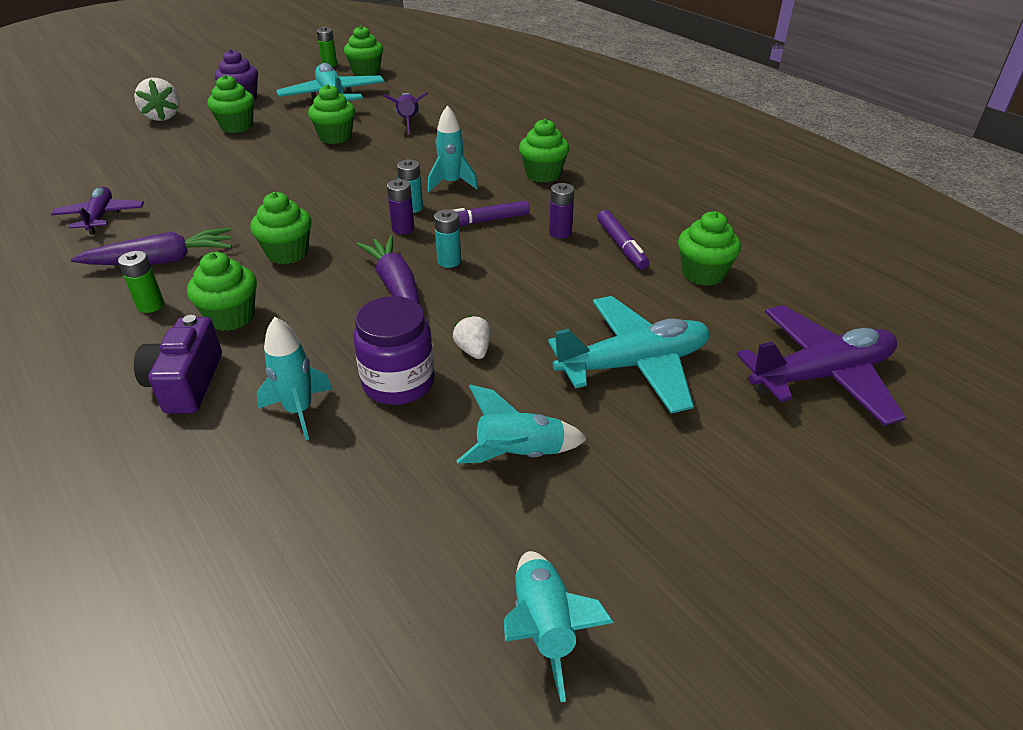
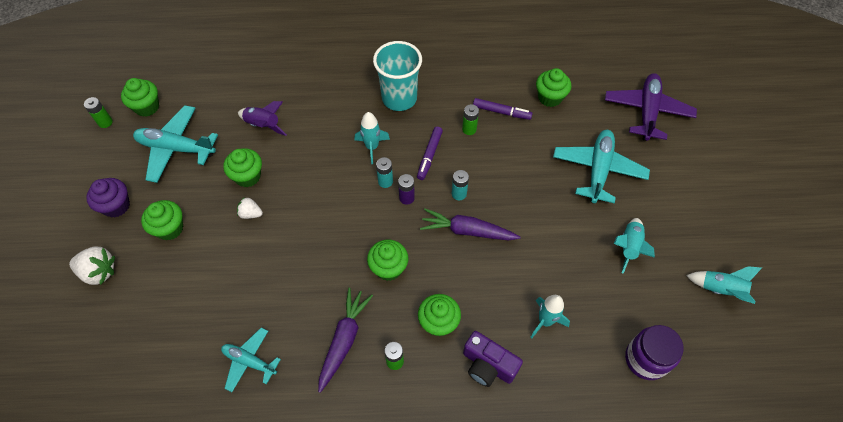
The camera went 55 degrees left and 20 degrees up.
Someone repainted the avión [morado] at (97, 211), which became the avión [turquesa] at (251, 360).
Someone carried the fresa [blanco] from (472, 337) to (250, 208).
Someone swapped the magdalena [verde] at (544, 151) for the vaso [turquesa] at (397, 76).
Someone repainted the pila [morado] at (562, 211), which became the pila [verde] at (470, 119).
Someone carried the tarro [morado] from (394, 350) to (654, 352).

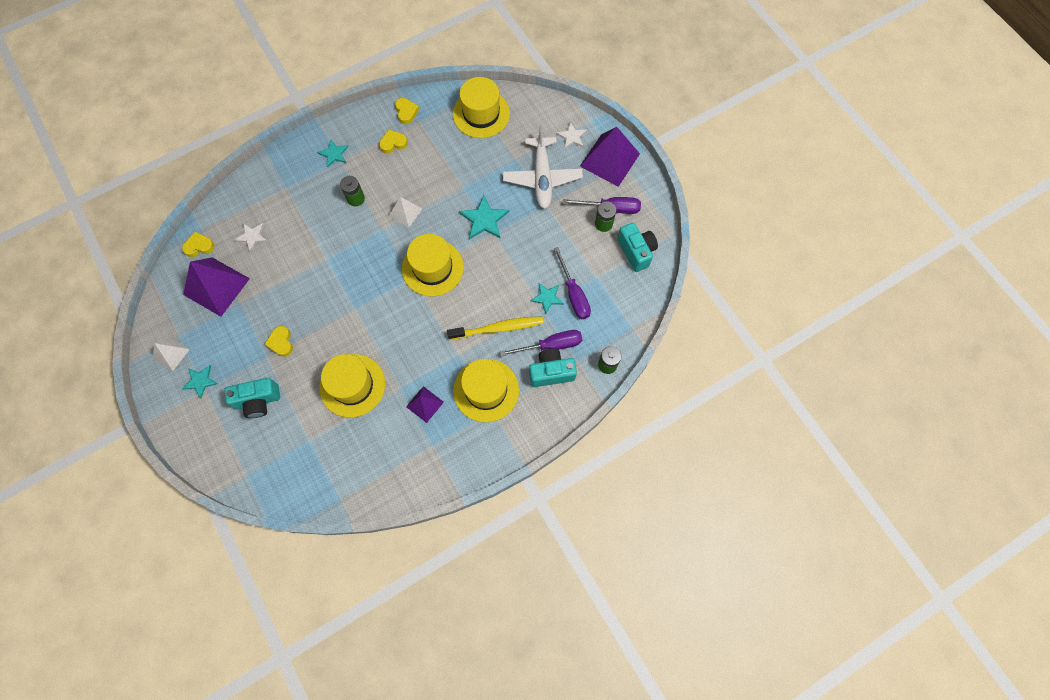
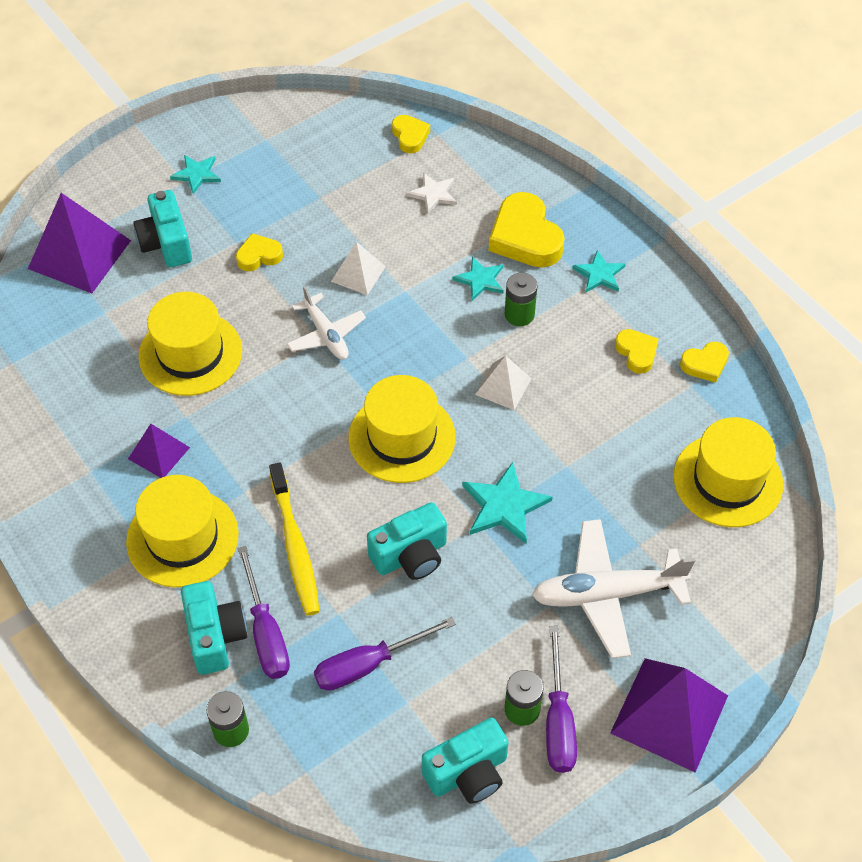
The camera went 85 degrees right and 15 degrees down.
Someone carried the pirámide [morado] from (216, 286) to (79, 243).
Someone put down the avión [blanco] at (326, 323).
Someone carried the pirámide [blanco] from (171, 354) to (358, 268).
Someone put down the cámara [turquesa] at (407, 541).
Someone carried the estrella [turquesa] from (547, 298) to (478, 279).
Someone put down the corazón [amarillo] at (527, 229).
Someone took away the estrella [blanco] at (571, 135).

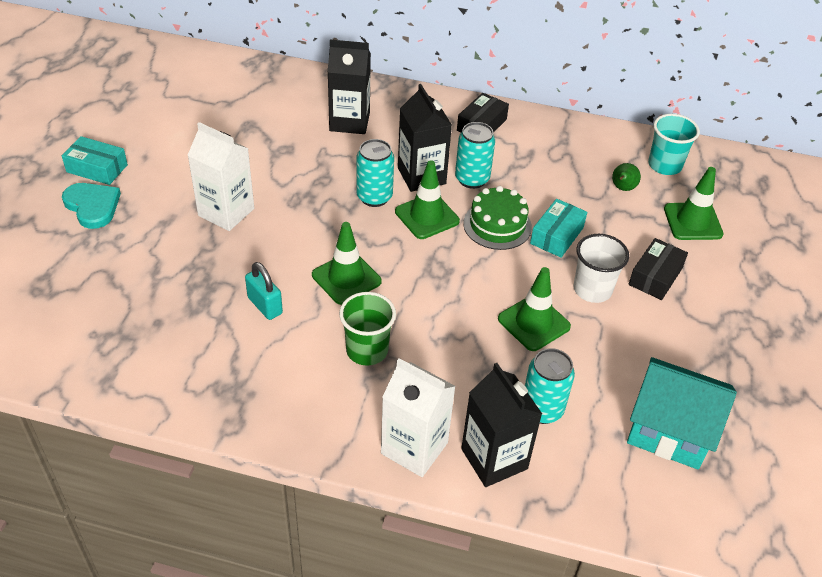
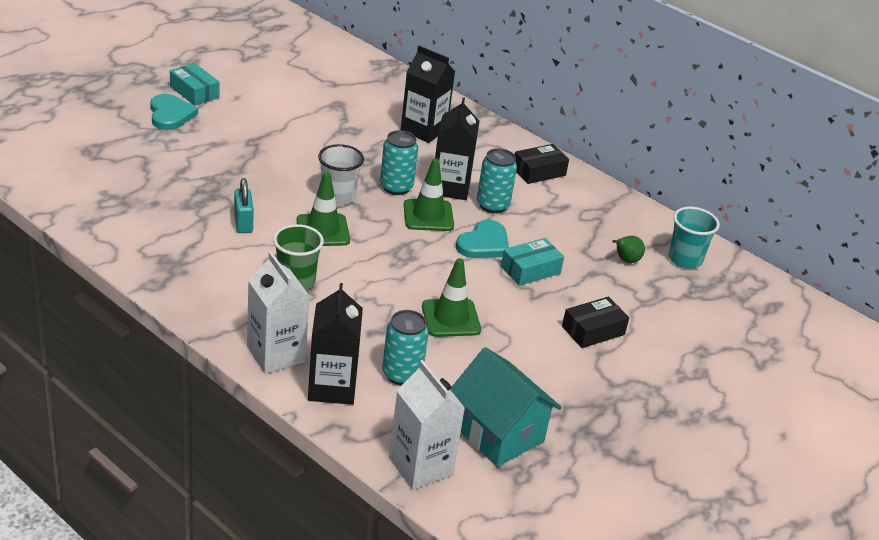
The camera went 25 degrees right and 10 degrees down.
Someone carried the vaso [blanco] from (601, 268) to (341, 175).
Someone carried the cartón de leche [blanco] from (220, 176) to (427, 425).
Someone swapped the tarta [verde] at (497, 218) for the corazón [turquesa] at (482, 239).
Someone took away the cono de tráfico [verde] at (693, 203).

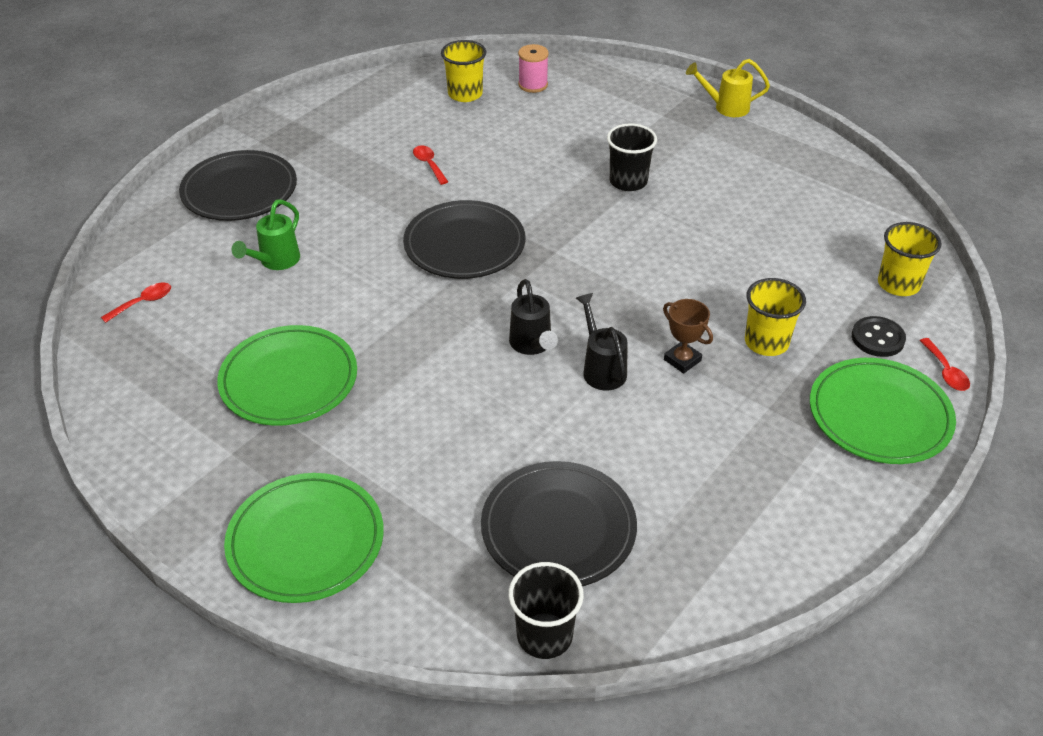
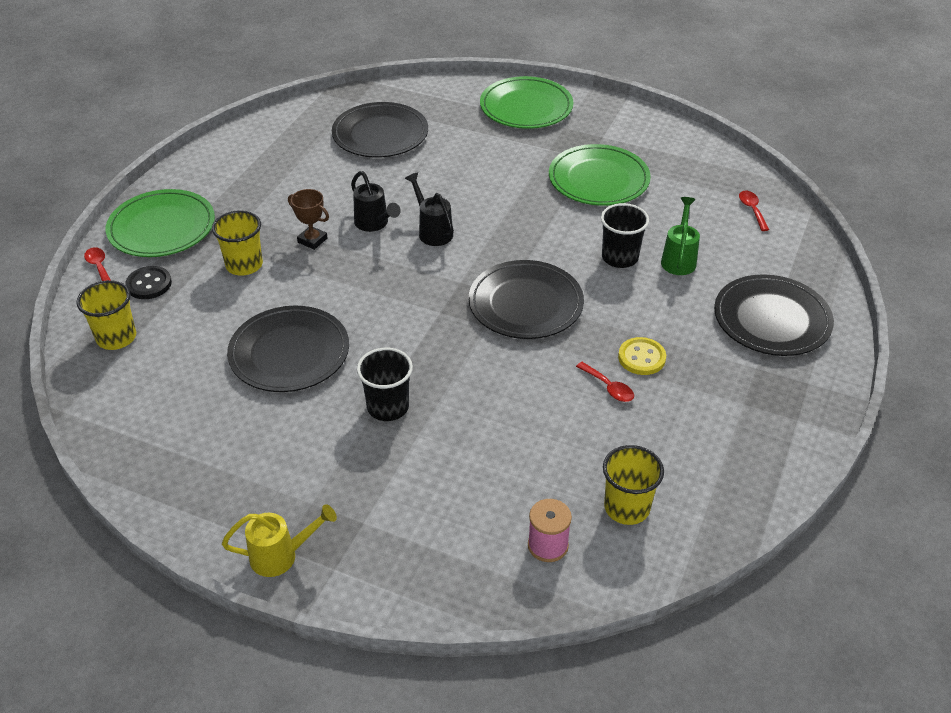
The camera went 165 degrees right and 0 degrees up.
Someone put down the plato [negro] at (288, 349).
Someone carried the vaso [negro] from (546, 610) to (625, 235).
Someone put down the botón [amarillo] at (642, 356).
Someone rotated the cuchara [rojo] at (136, 302) by 135 degrees clockwise.

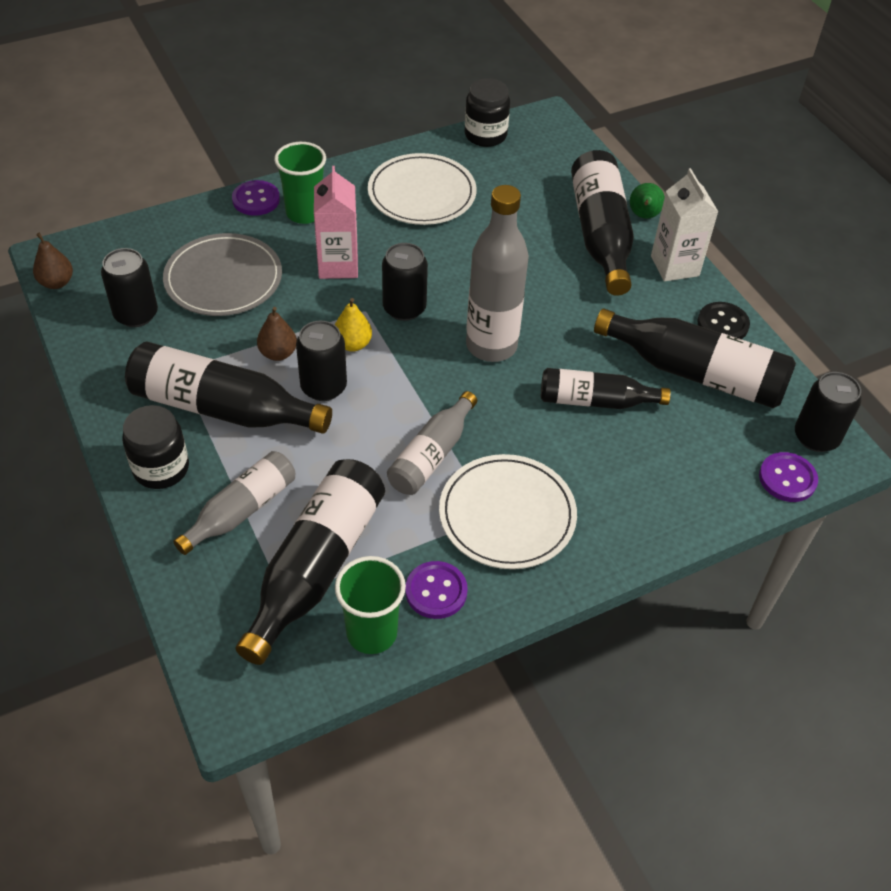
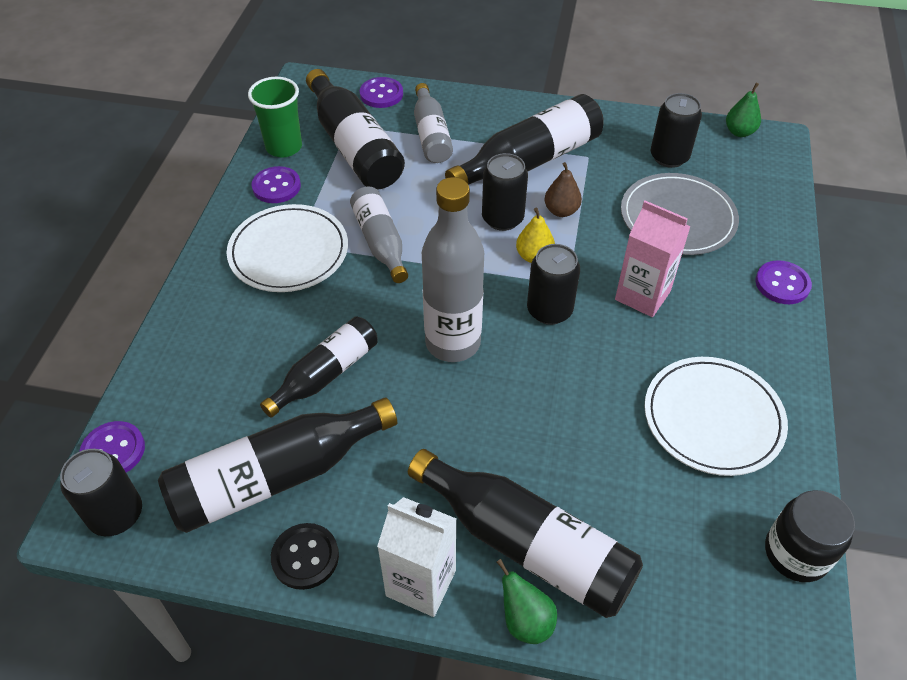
The camera went 130 degrees right and 0 degrees up.
Someone put down the botón [morado] at (381, 92).
Someone repainted the pera [marrón] at (53, 261), which became the pera [verde] at (743, 110).
Someone took away the tarro [negro] at (155, 447).
Someone took away the vaso [verde] at (300, 183).

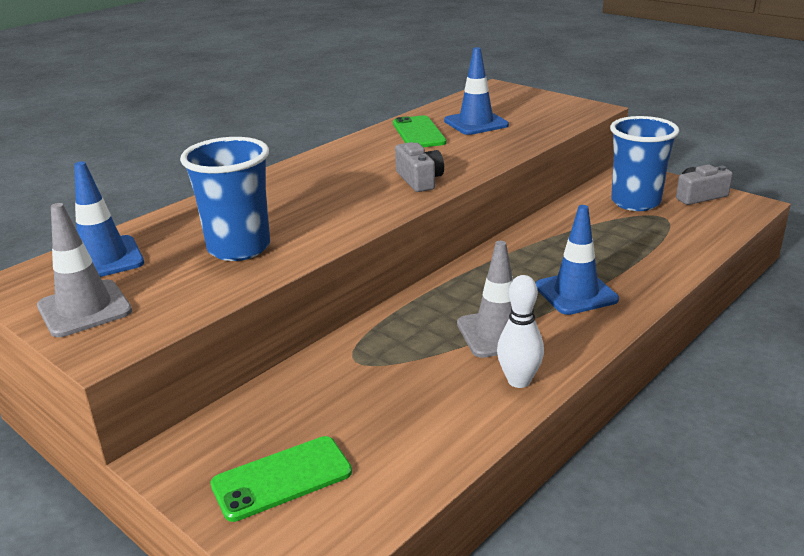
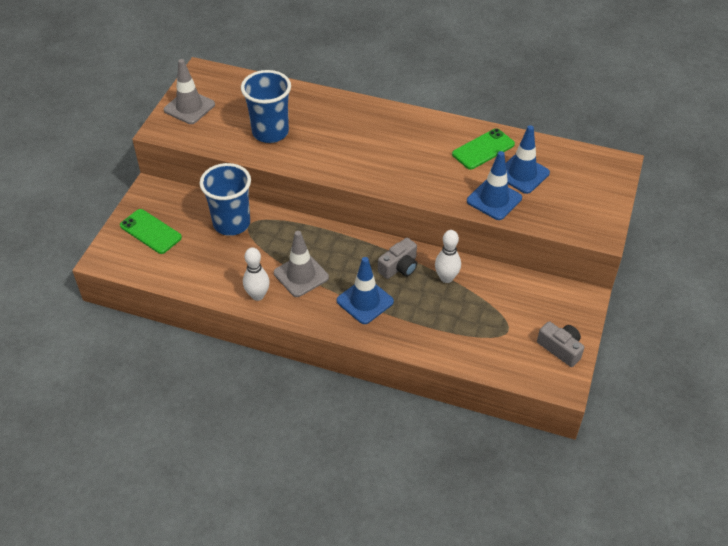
The camera went 65 degrees right and 20 degrees up.
Someone carried the vaso [azul] from (644, 163) to (225, 199).
Someone carried the cámara [gris] from (419, 167) to (397, 258).
Someone put down the bolo [blanco] at (448, 256).
Someone carried the cono de tráfico [azul] from (109, 219) to (494, 185).

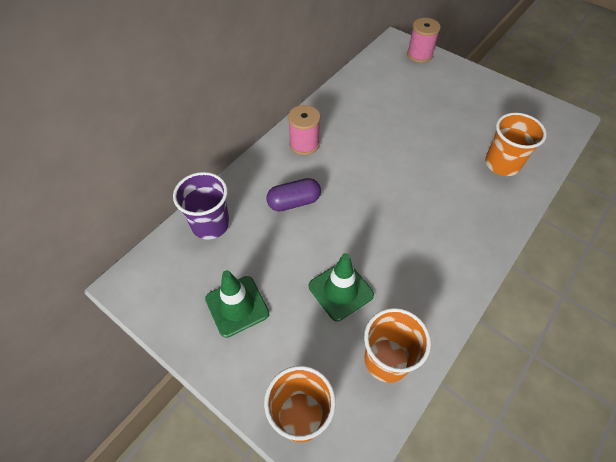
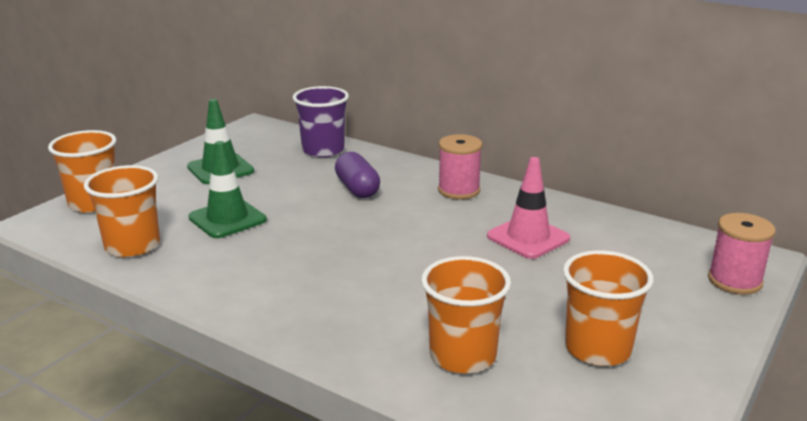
The camera went 85 degrees right and 30 degrees down.
Someone put down the cono de tráfico [rosa] at (528, 208).
Someone put down the vaso [naranja] at (608, 308).

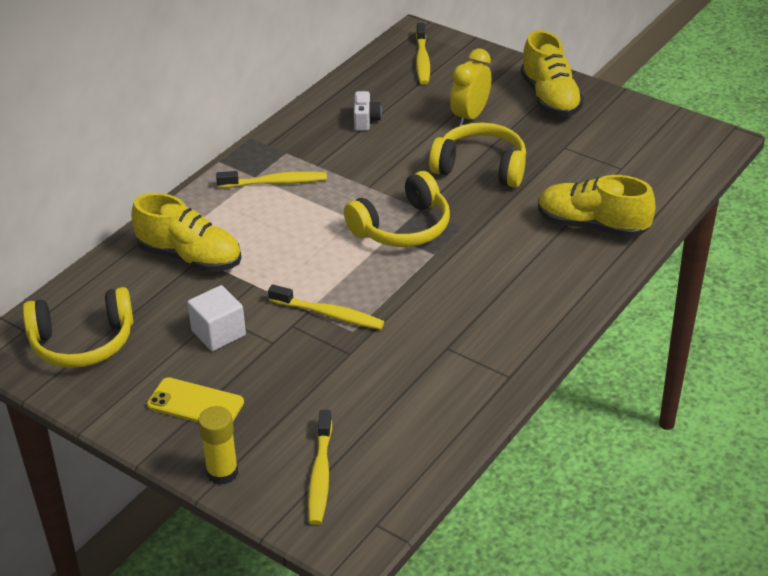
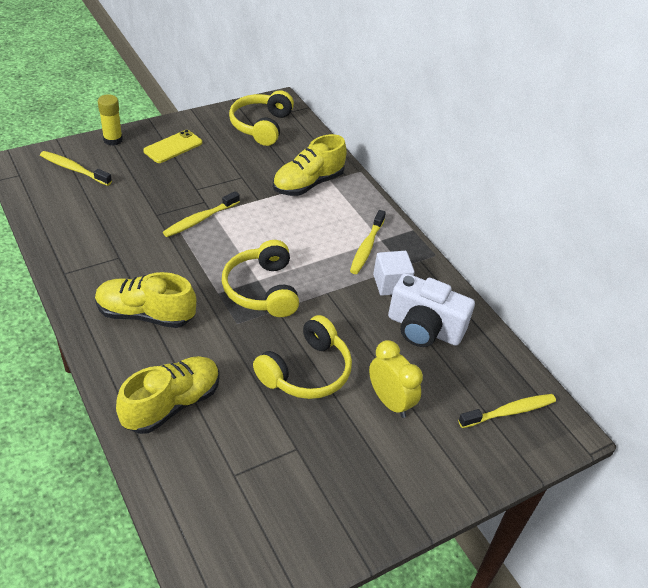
The camera went 110 degrees right and 5 degrees up.
Someone carried the zapato [amarillo] from (552, 73) to (145, 300).
Someone carried the cubo [blanco] from (216, 318) to (394, 273).
Someone scaled the cámara [blanco] at (368, 111) by 2.06.
Someone rotated the cepillo de dientes [amarillo] at (423, 54) by 135 degrees clockwise.

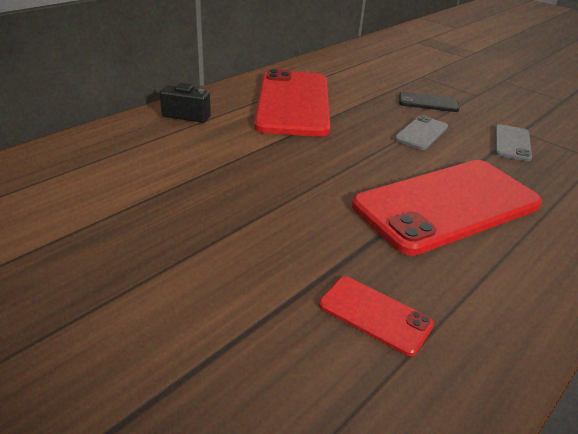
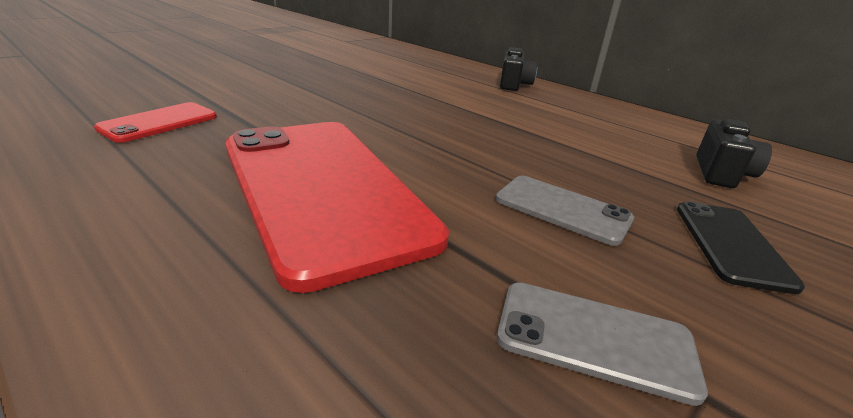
The camera went 90 degrees right and 5 degrees down.
Someone put down the cámara [negro] at (734, 153).
Someone took away the móvil [rojo] at (292, 103).

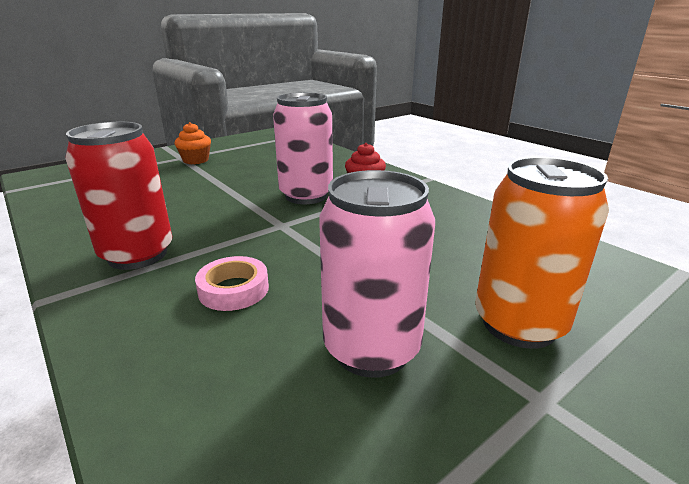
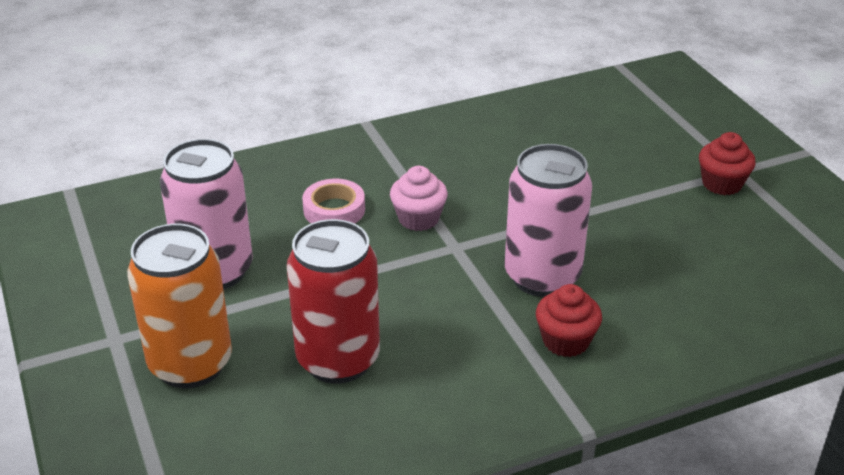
The camera went 105 degrees right and 10 degrees up.
Someone carried the lata [rojo] from (119, 196) to (333, 301).
Someone put down the magdalena [rosa] at (419, 198).
Someone repainted the magdalena [naranja] at (193, 143), which became the magdalena [rojo] at (727, 163).

